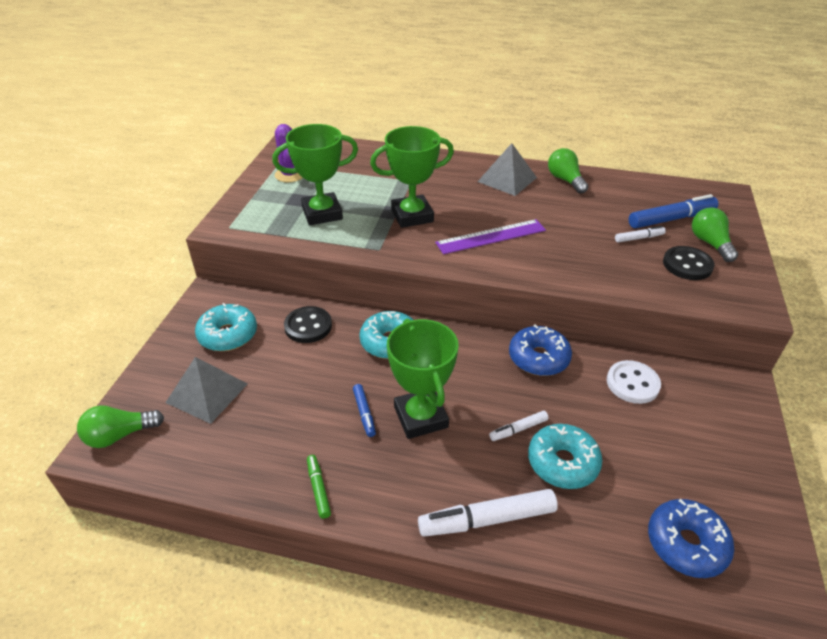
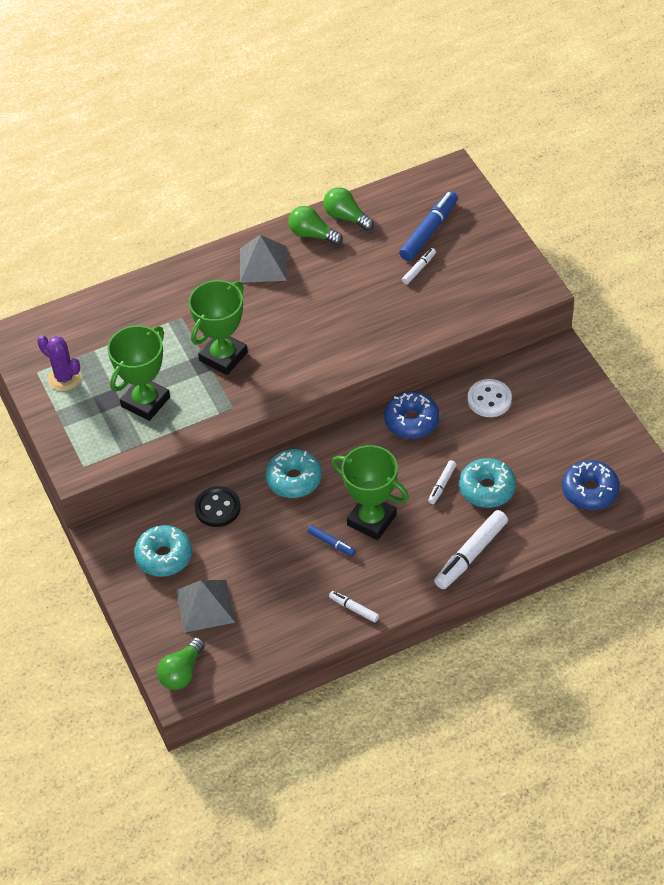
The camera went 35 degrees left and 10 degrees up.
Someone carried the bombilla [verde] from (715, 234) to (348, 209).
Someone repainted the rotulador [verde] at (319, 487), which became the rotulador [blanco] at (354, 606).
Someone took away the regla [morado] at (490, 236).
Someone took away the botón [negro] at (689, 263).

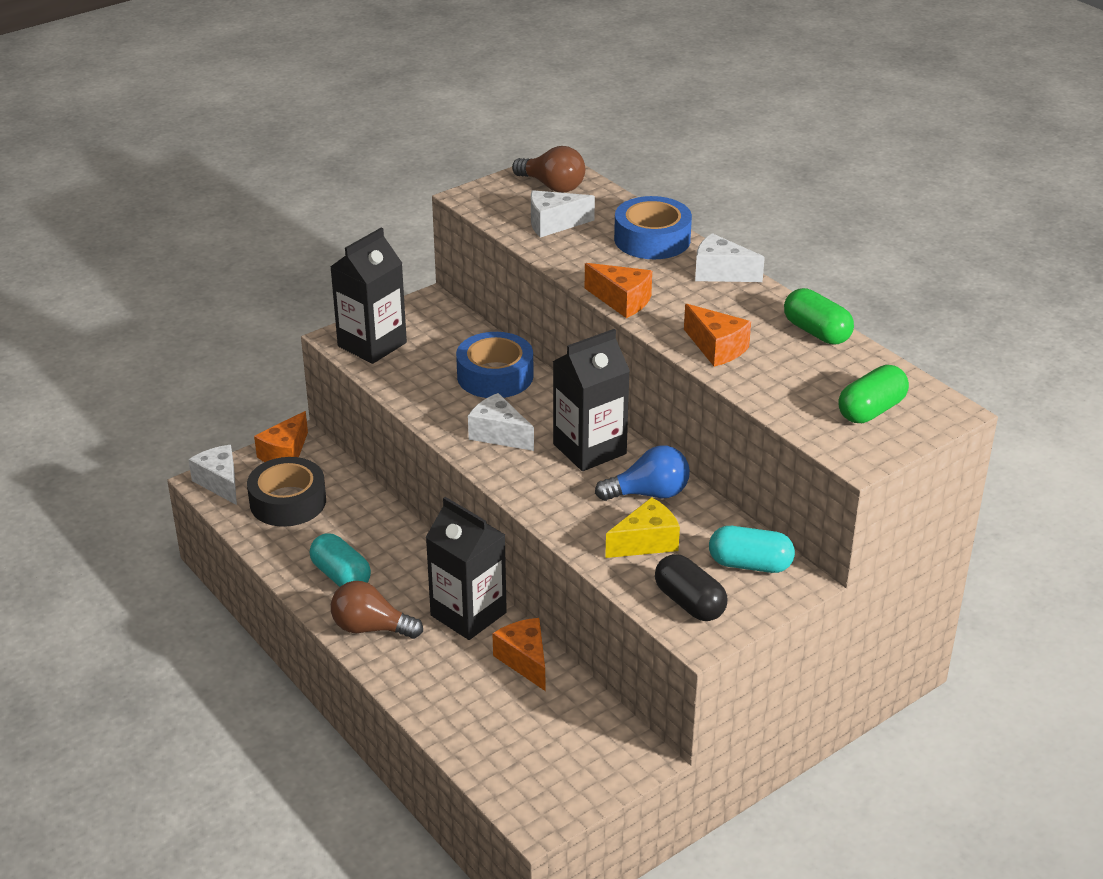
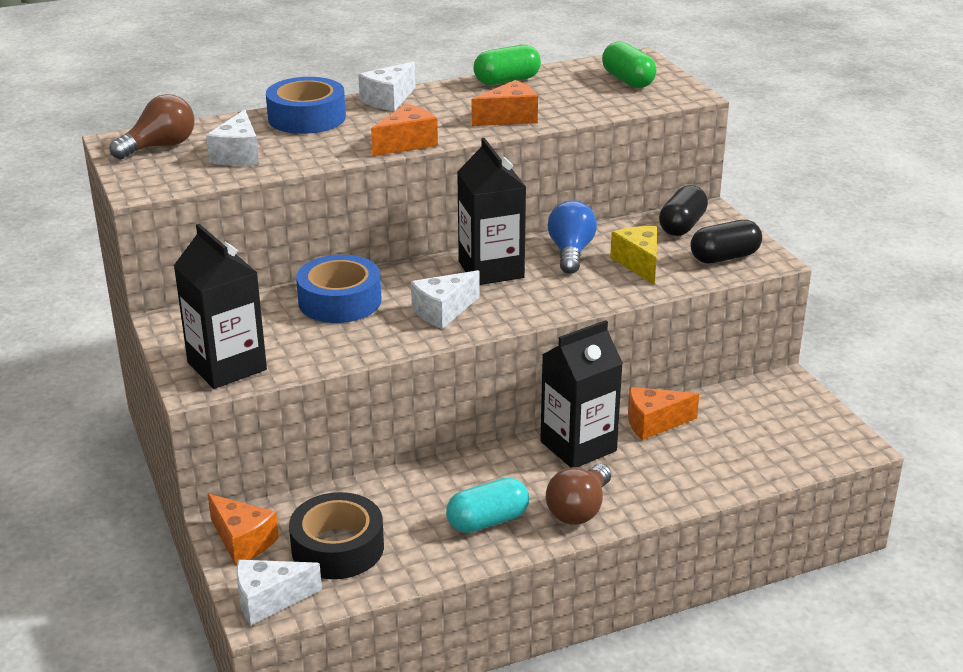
The camera went 75 degrees left and 5 degrees down.
Someone repainted the cápsula [turquesa] at (752, 549), which became the cápsula [negro] at (683, 210).

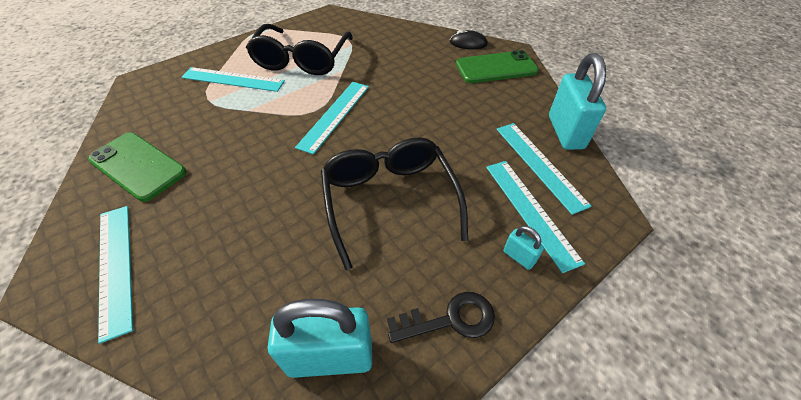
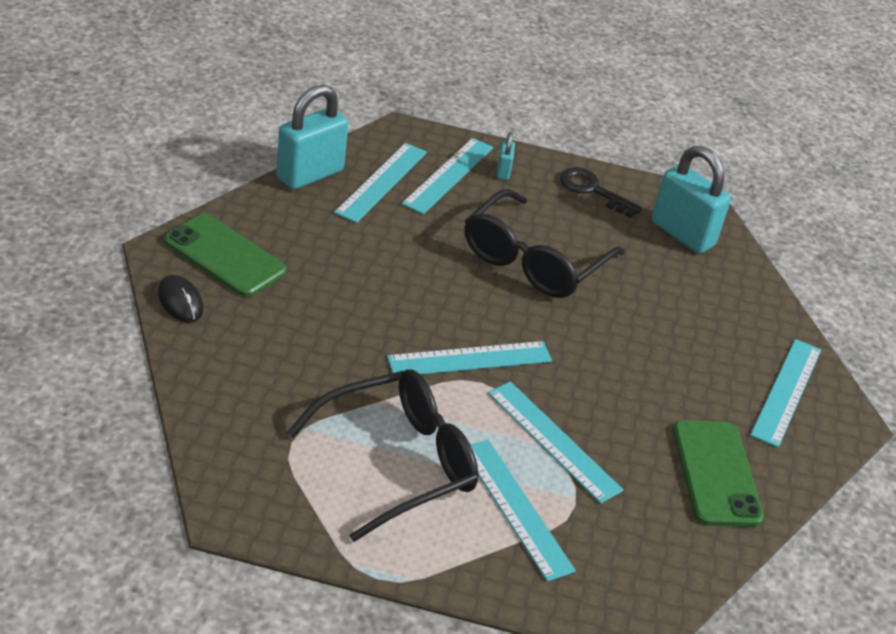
The camera went 135 degrees left and 10 degrees down.
Someone put down the regla [turquesa] at (555, 442).

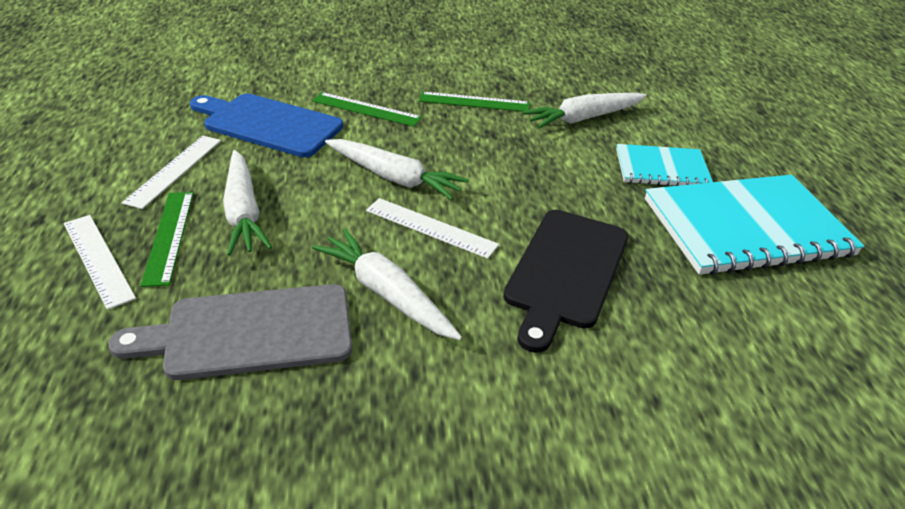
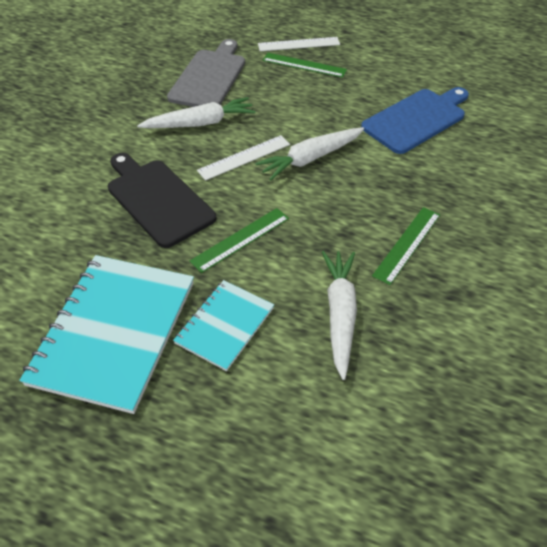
The camera went 120 degrees right and 10 degrees up.
Someone carried the regla [verde] from (367, 109) to (239, 240).
Someone took away the regla [blanco] at (171, 172).
Someone took away the zanahoria [blanco] at (247, 203).

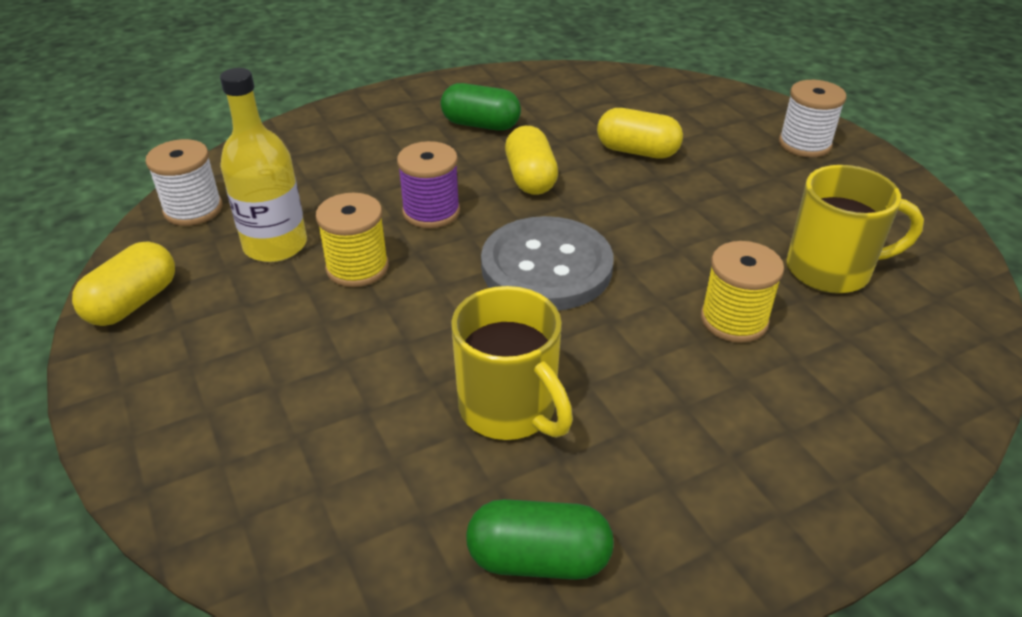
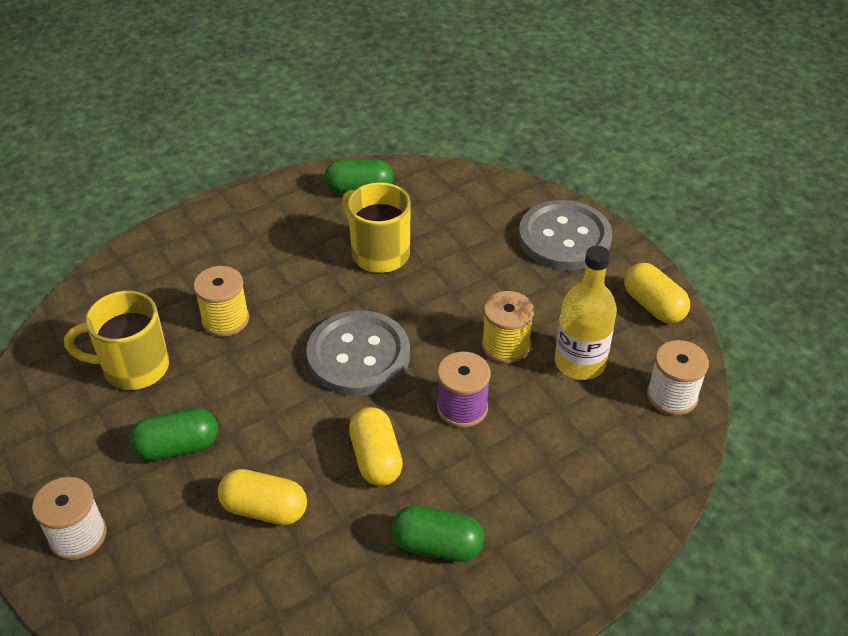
The camera went 175 degrees right and 5 degrees up.
Someone put down the cápsula [verde] at (173, 434).
Someone put down the botón [gris] at (565, 235).
Someone rotated the cápsula [amarillo] at (123, 283) by 60 degrees counterclockwise.

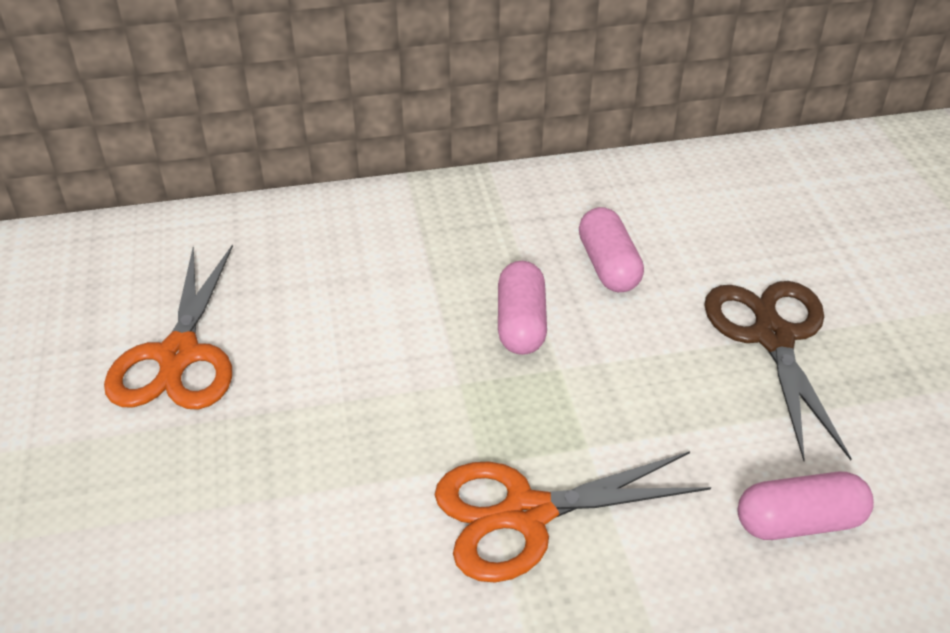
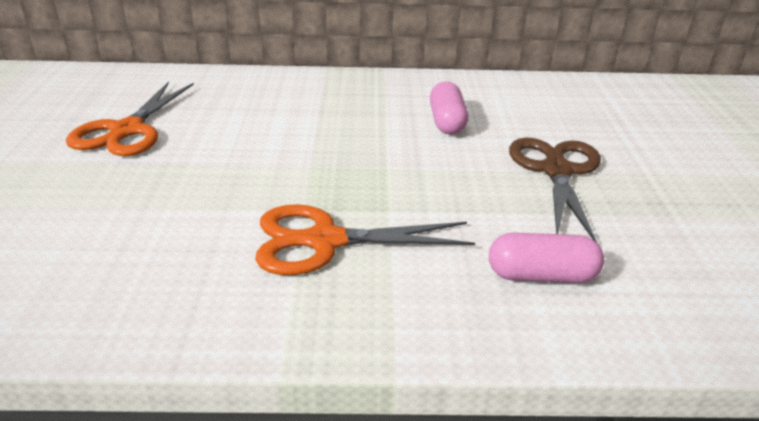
The camera went 10 degrees right and 10 degrees down.
Someone took away the cápsula [rosa] at (522, 308).

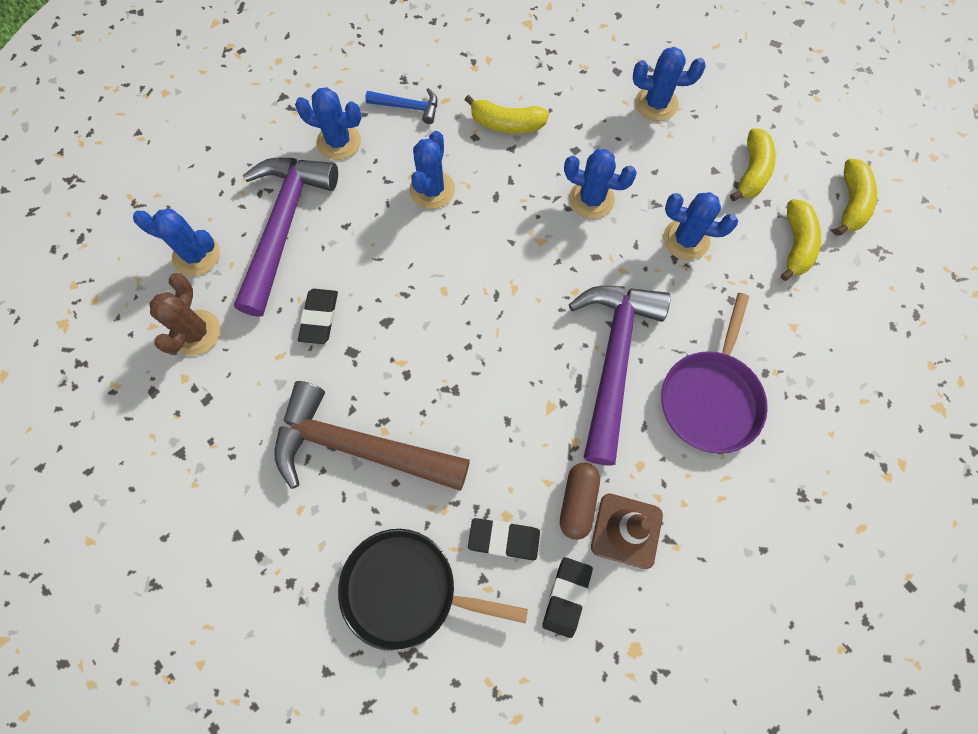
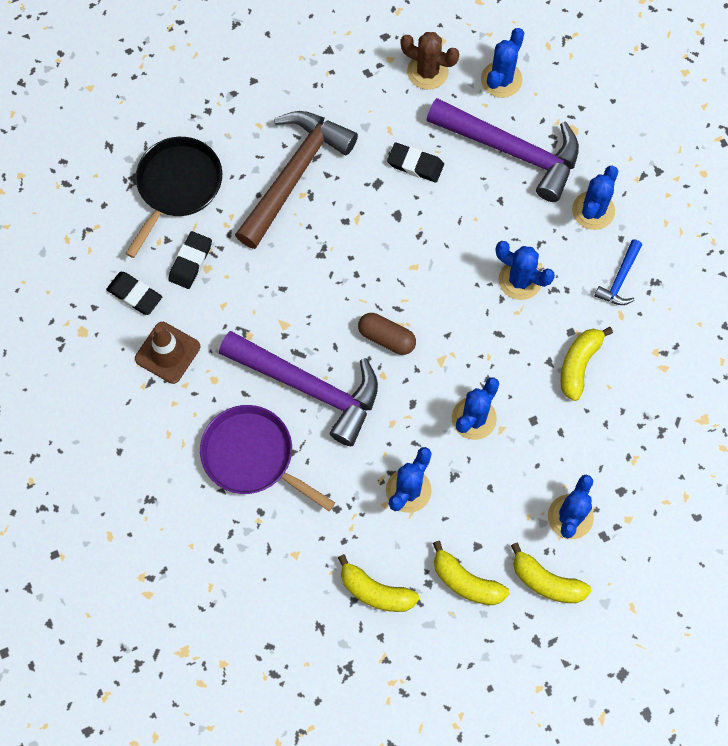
The camera went 105 degrees right and 0 degrees up.
Someone carried the cápsula [marrón] from (580, 501) to (387, 334).
Someone carried the plátano [amarillo] from (856, 197) to (551, 573).

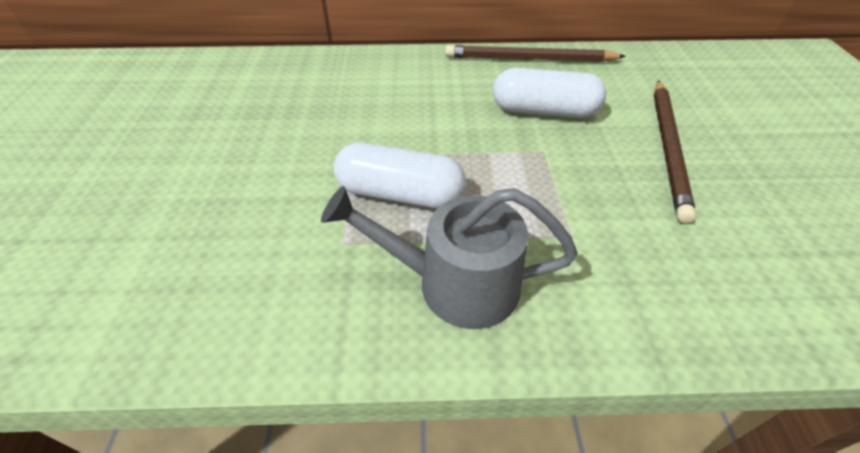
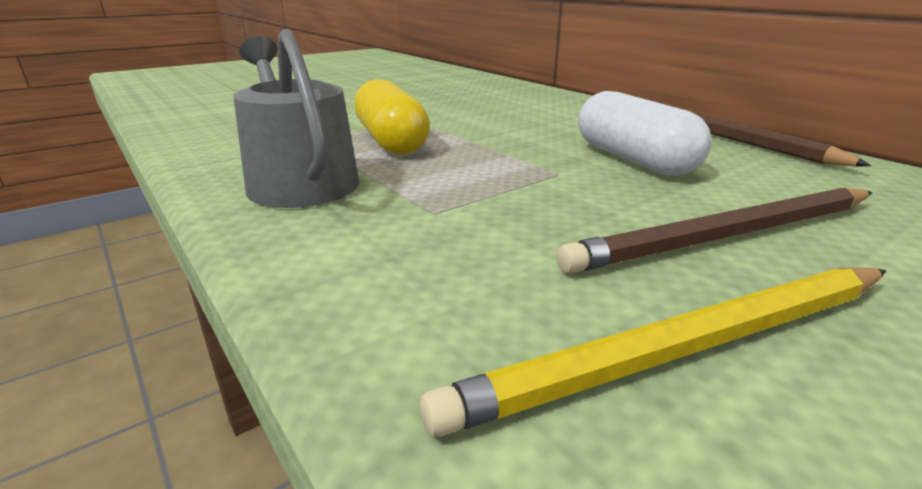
The camera went 55 degrees right and 20 degrees down.
Someone repainted the cápsula [blanco] at (400, 175), which became the cápsula [amarillo] at (392, 117).
Someone put down the lápiz [amarillo] at (653, 352).

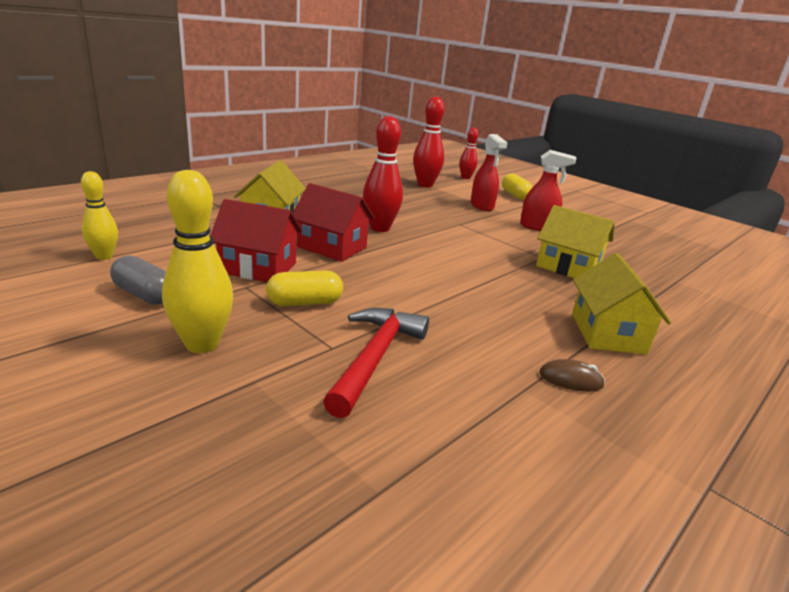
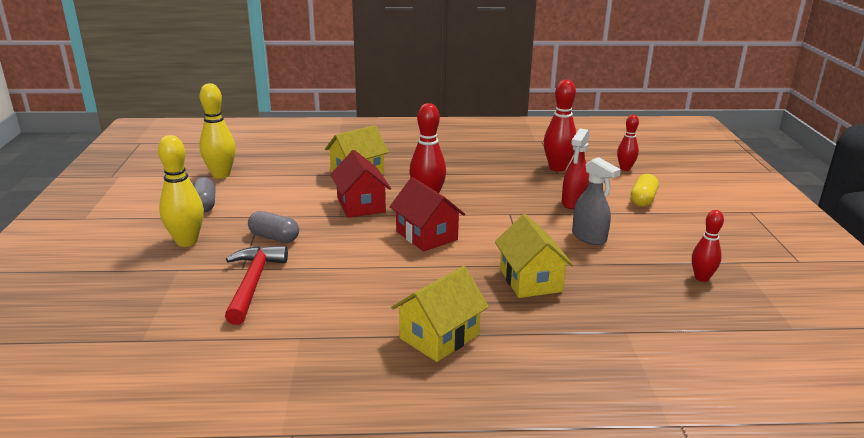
The camera went 45 degrees right and 0 degrees up.
Someone scaled the bolo [amarillo] at (99, 215) by 1.60.
Someone rotated the martillo [rojo] at (376, 363) by 60 degrees counterclockwise.
Someone repainted the cápsula [amarillo] at (304, 288), which became the cápsula [gris] at (273, 227).
Someone carried the casa [rojo] from (256, 240) to (427, 214).
Someone repainted the pulverizador [rojo] at (548, 190), which became the pulverizador [gris] at (596, 201).
Someone put down the bolo [rojo] at (708, 246).
Someone took away the ratón [marrón] at (572, 375).

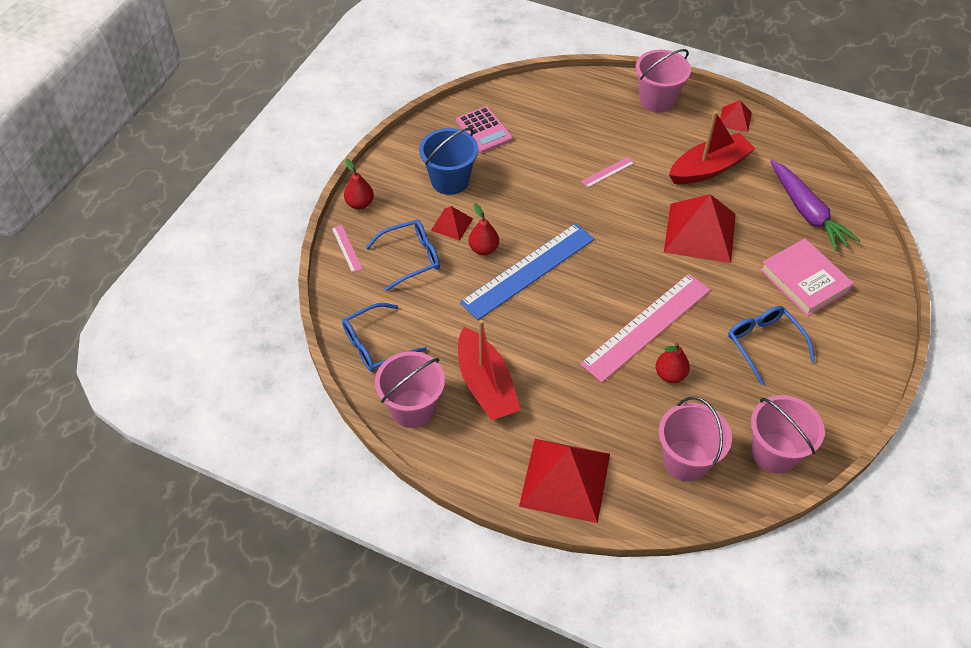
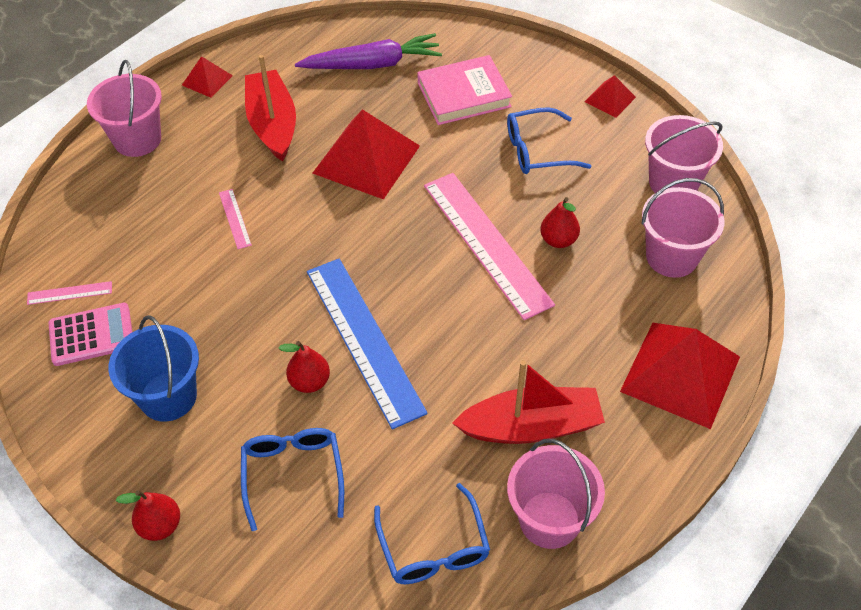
The camera went 75 degrees left and 0 degrees up.
Someone carried the regla [rosa] from (347, 249) to (69, 293).
Someone carried the pirámide [rojo] from (452, 223) to (610, 96).

